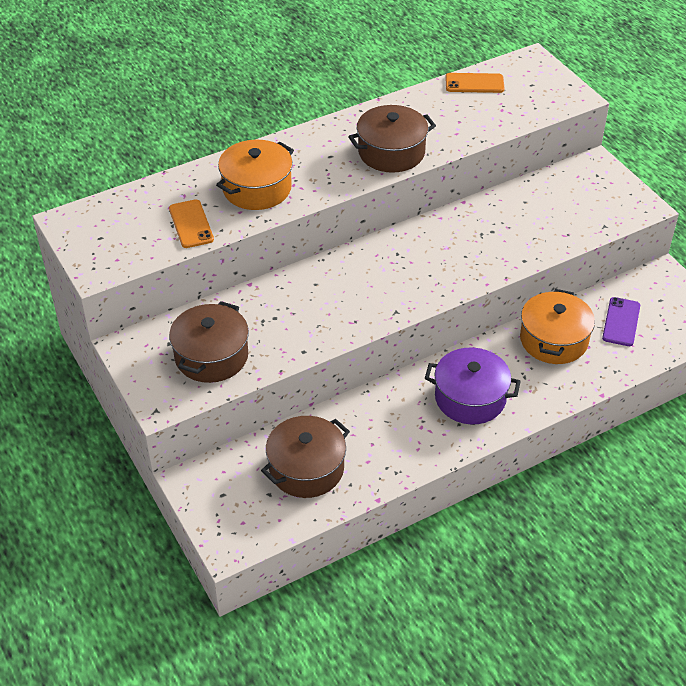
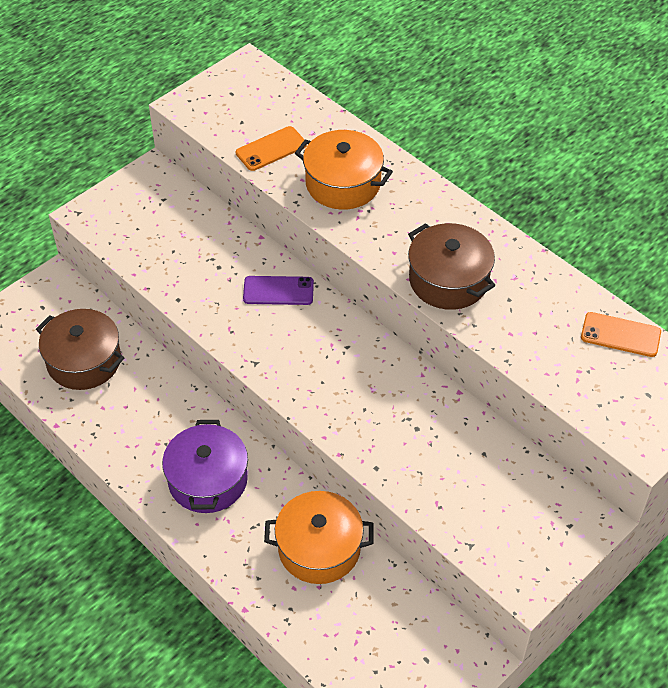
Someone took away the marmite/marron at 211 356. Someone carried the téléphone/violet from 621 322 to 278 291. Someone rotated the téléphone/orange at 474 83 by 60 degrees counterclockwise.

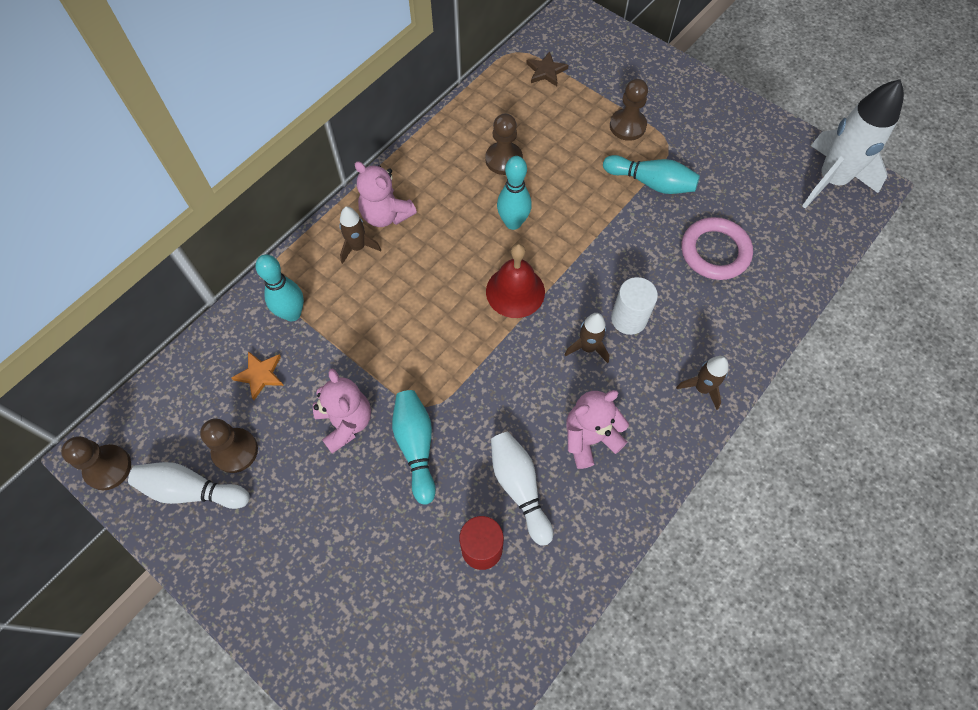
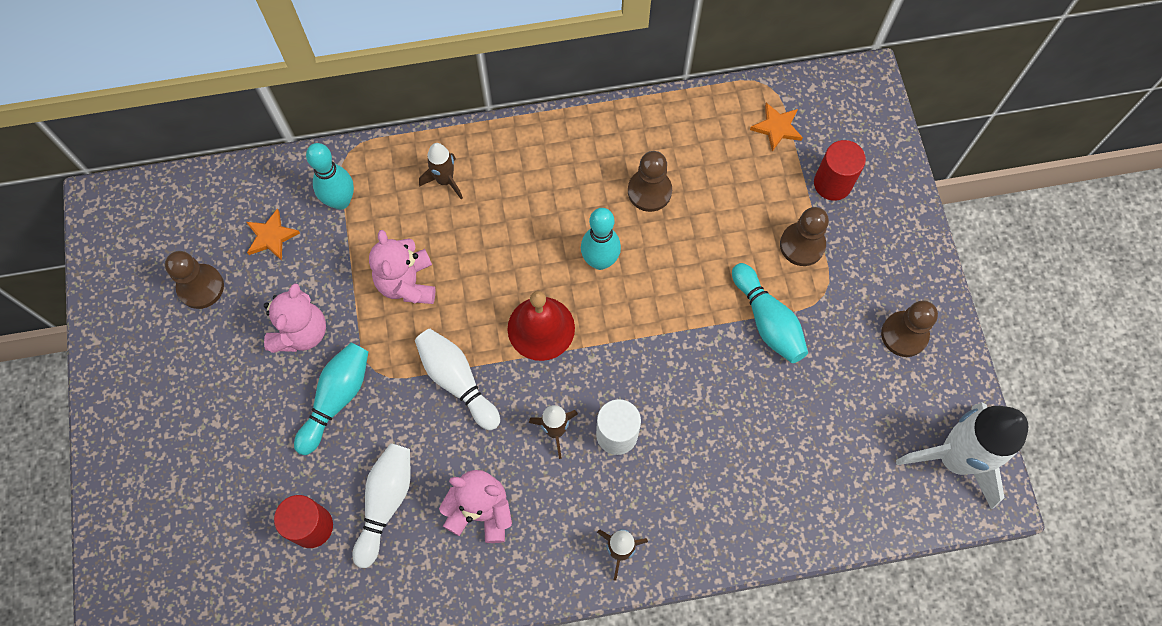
Someone took away the anneau/rose at 715 251. Someone put down the cylindre/rouge at 832 183. Someone carried the pion/marron from 108 468 to 904 334. Someone carried the quille/blanc from 191 490 to 457 381. Someone carried the ours en peluche/rose from 386 215 to 407 283. Someone repainted the étoile/marron at 546 71, which became the étoile/orange at 776 128.

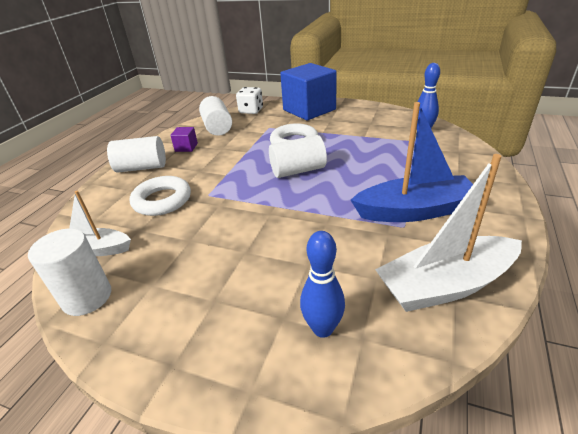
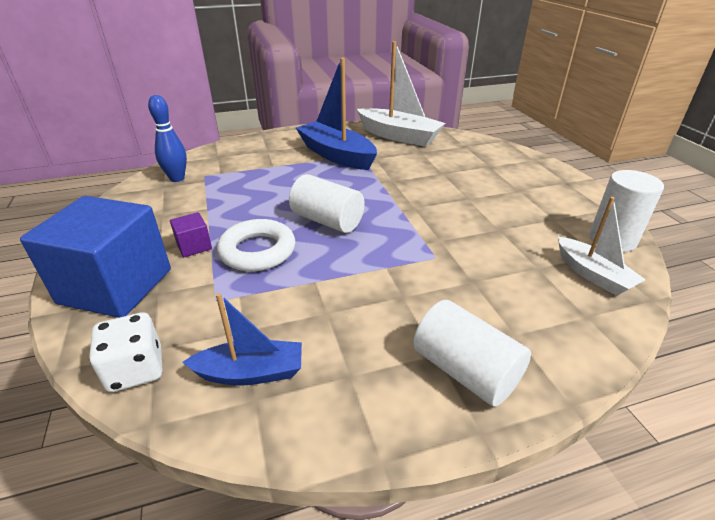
Someone took away the anneau/blanc at 162 200. Someone took away the quille/bleu at 322 328. Someone carried the cube/violet from 186 147 to 194 246. Someone swapped the cylindre/blanc at 217 127 for the bateau/bleu at 250 372.

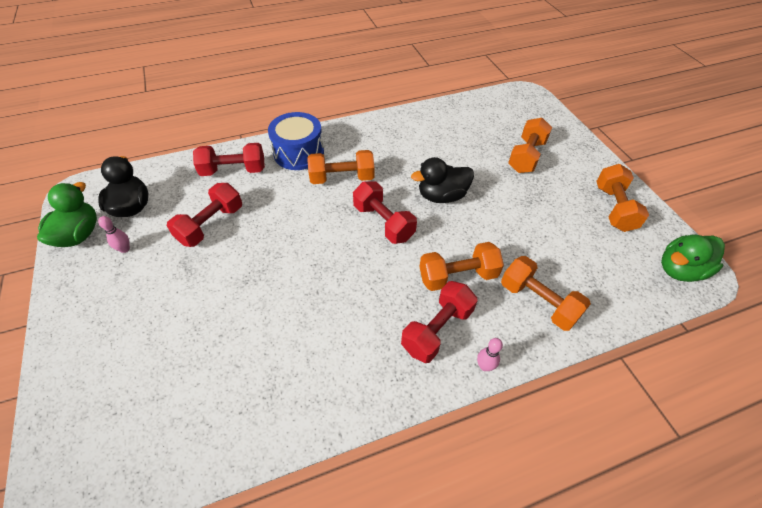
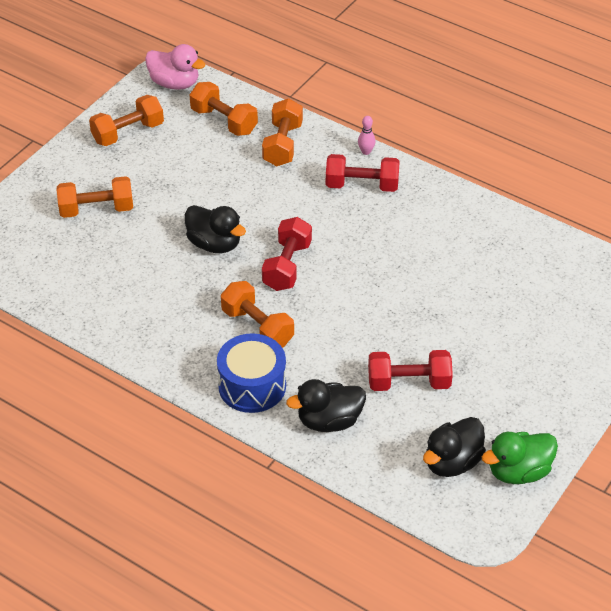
Someone took away the quille/rose at 125 249. Someone carried the haltère/orange from 457 276 to 224 121. Someone swapped the haltère/rouge at 233 170 for the canard/noir at 329 421. Someone repainted the canard/vert at 680 270, which became the canard/rose at 175 83.

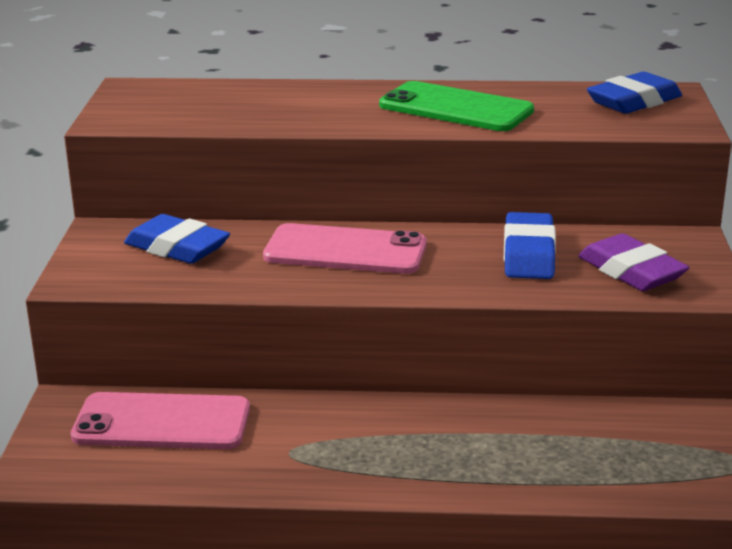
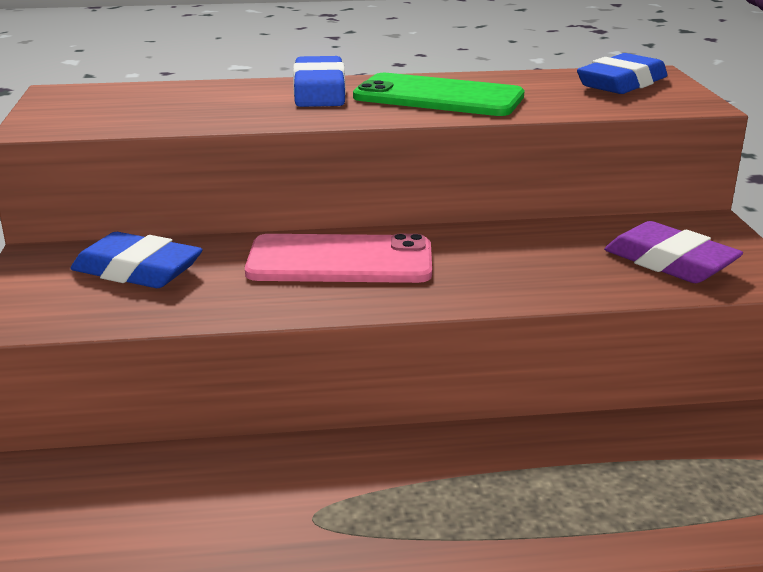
Someone took away the téléphone/rose at 162 422. Someone carried the gomme/bleu from 529 254 to 319 91.

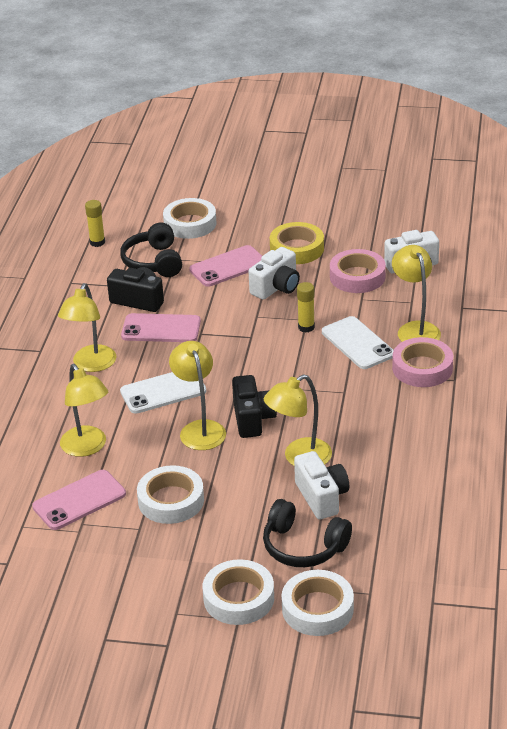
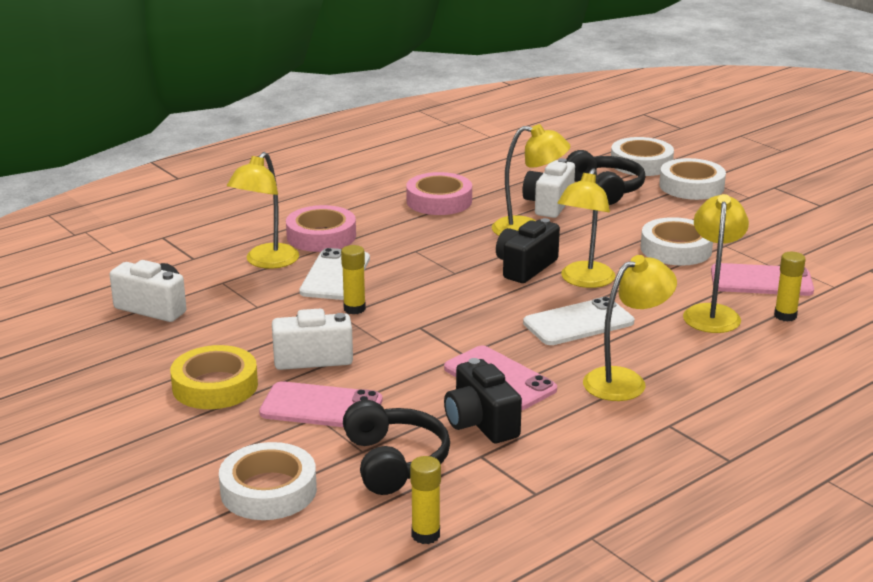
Someone put down the bâton de colle/jaune at 785 316. Someone carried the ruban adhésif/rose from 357 277 to 439 201. Someone rotated the casque audio/noir at 154 262 by 45 degrees counterclockwise. Someone rotated the téléphone/blanc at 163 391 by 45 degrees counterclockwise.

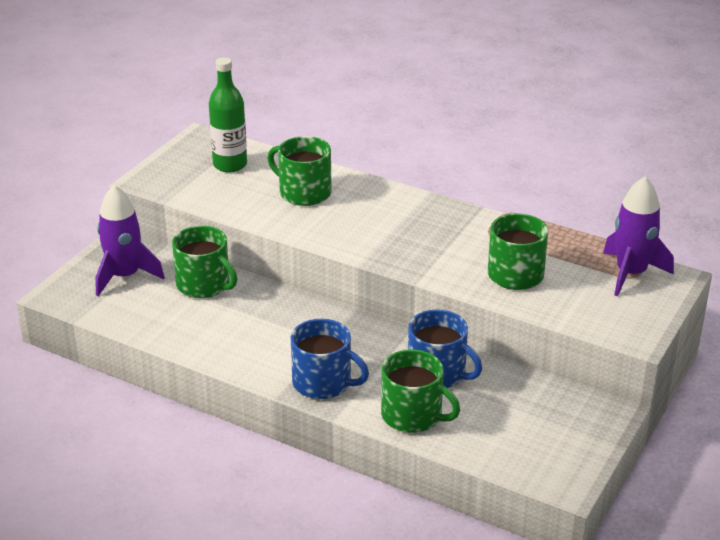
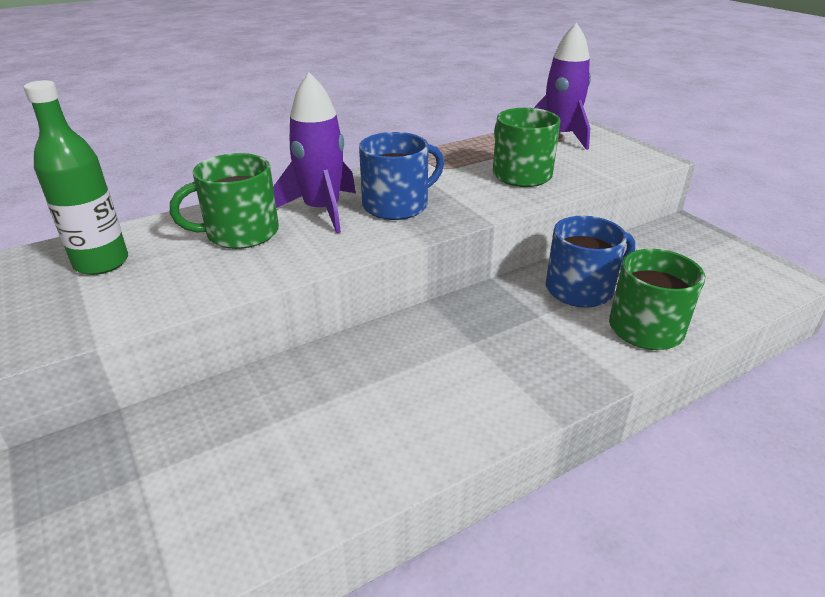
Someone took away the tasse/vert at 204 284. Someone carried the fusée/violet from 125 276 to 322 210. Someone carried the tasse/bleu from 323 382 to 397 205.

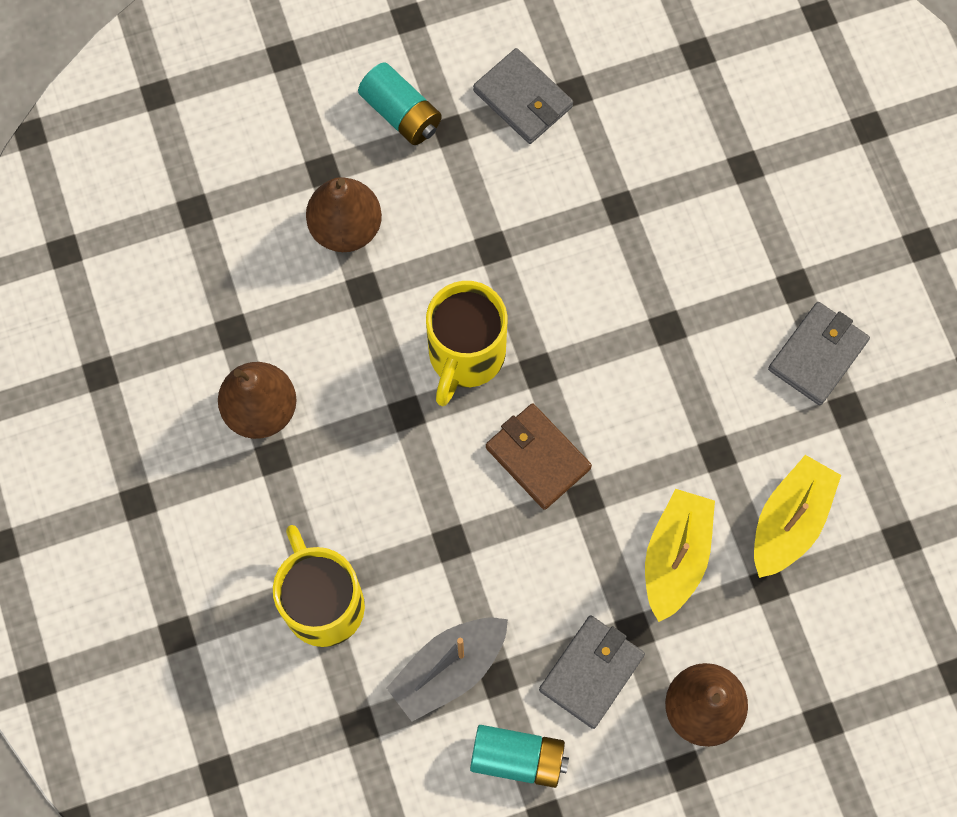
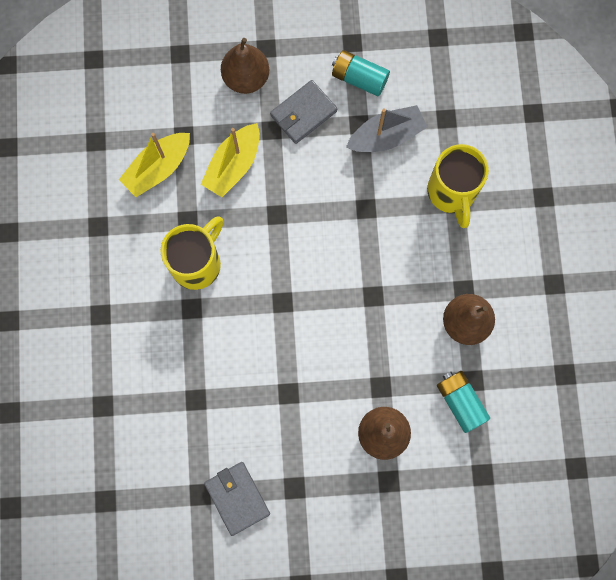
Someone took away the portefeuille/marron at 538 457. Someone took away the portefeuille/gris at 817 355. Someone carried the pile/turquoise from 401 113 to 460 402. Someone carried the tasse/jaune from 465 356 to 197 263.

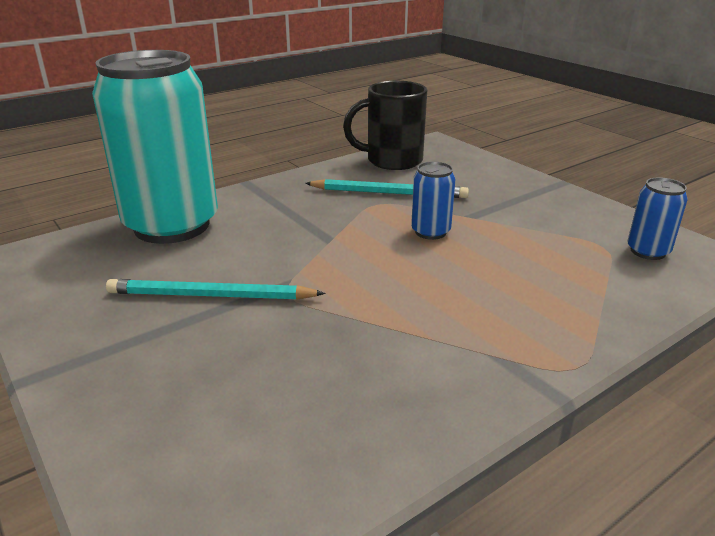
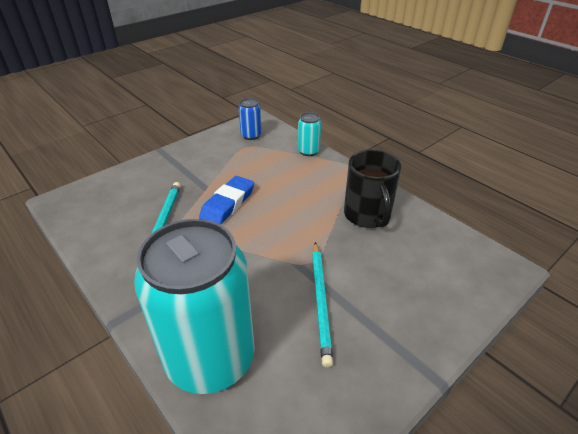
Someone put down the canette/turquoise at 308 151. Someone carried the tasse/noir from 392 161 to 367 215. Someone swapped the canette/bleu at 430 232 for the gomme/bleu at 228 204.

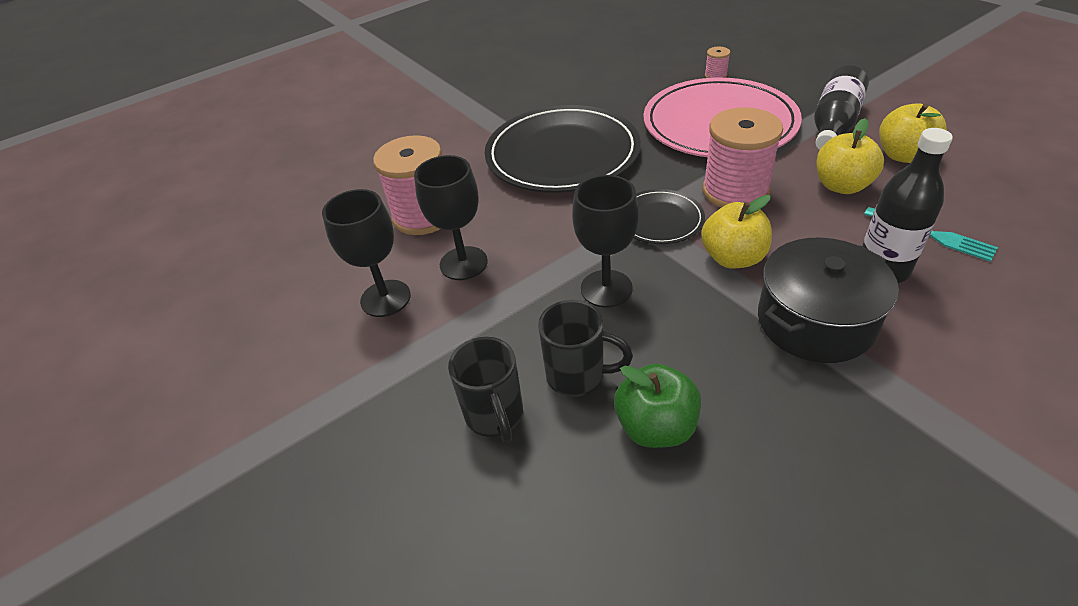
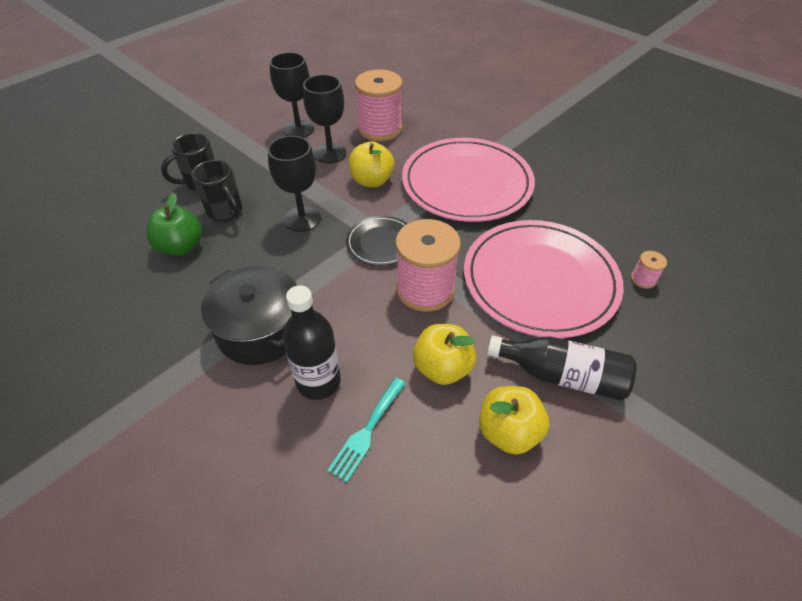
Someone carried the pomme/jaune from 733 258 to 372 181. Someone repainted the assiette/noir at 562 154, which became the assiette/rose at 467 183. Someone rotated the tasse/noir at 577 376 by 45 degrees counterclockwise.

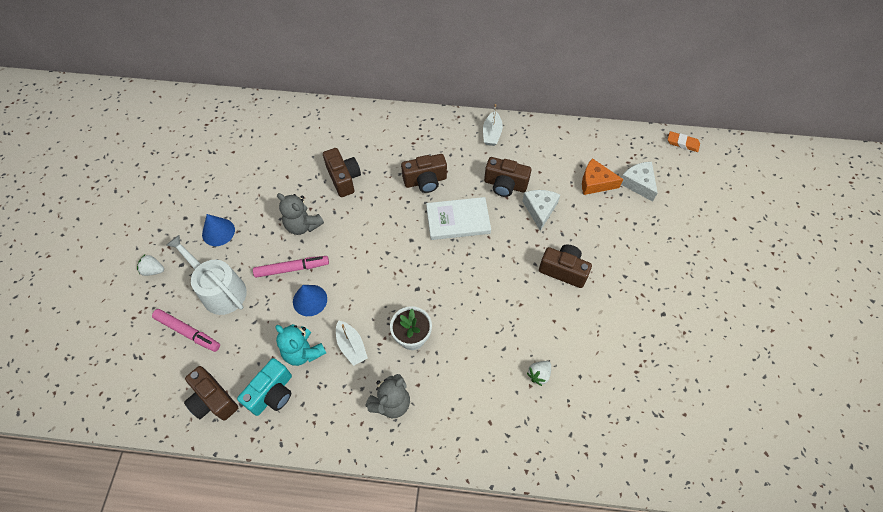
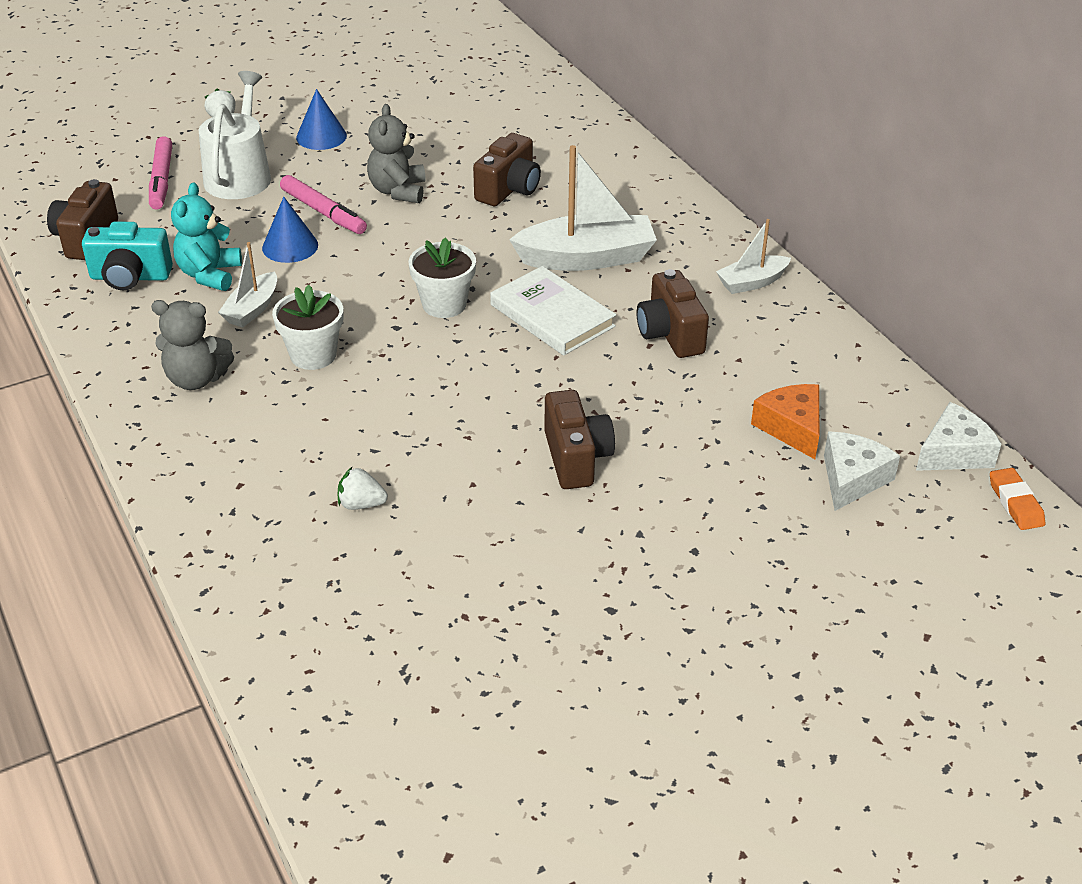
Someone put down the pot de fleurs/blanc at 444 304. Someone carried the fromage/blanc from 540 210 to 954 453. Someone swapped the appareil photo/marron at 425 181 for the bateau/blanc at 587 258.

